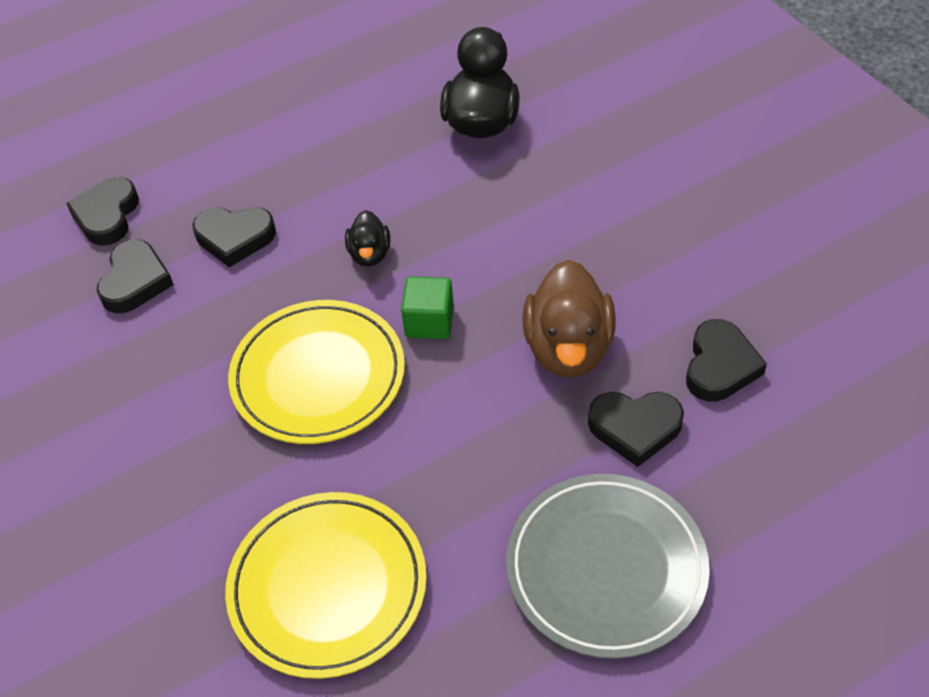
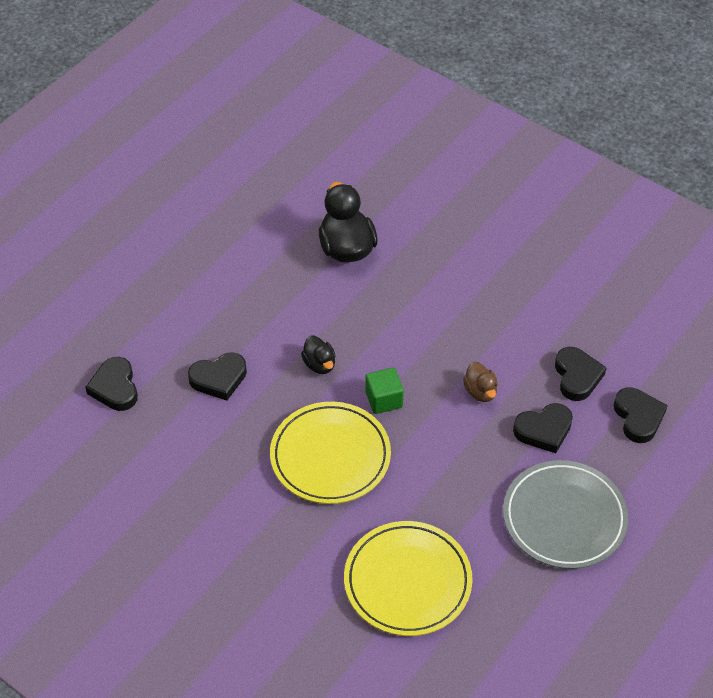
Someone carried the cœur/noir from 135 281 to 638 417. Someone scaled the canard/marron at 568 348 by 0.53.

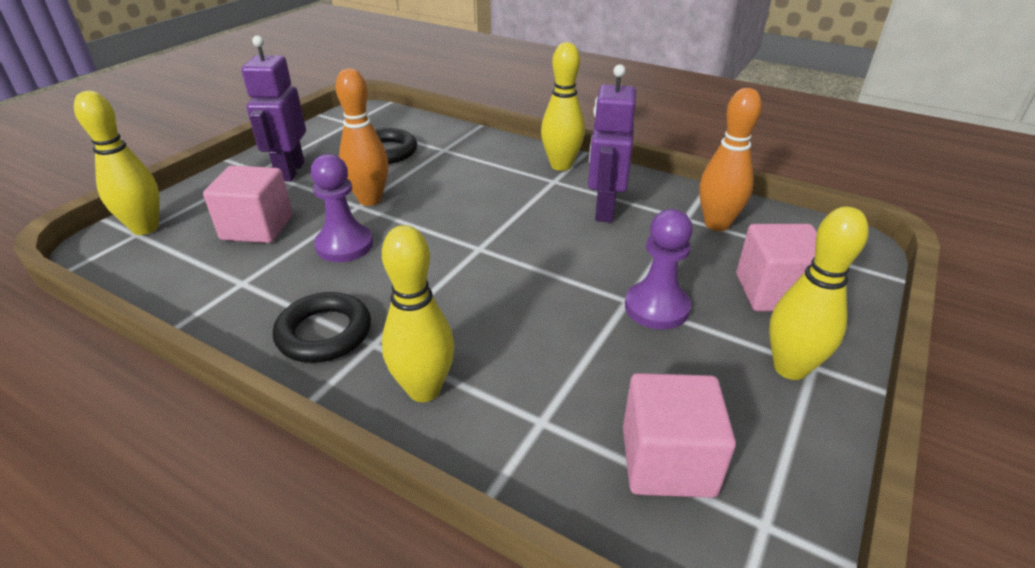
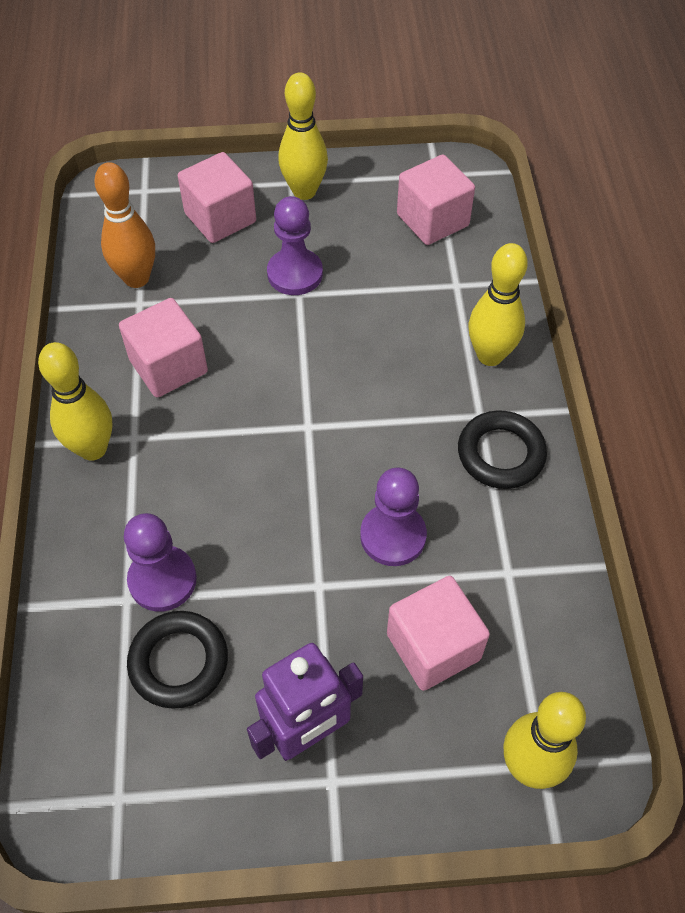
Someone took away the quille/orange at 370 199. Someone put down the pion/violet at 162 580. Someone swapped the robot/violet at 604 210 for the cube/rose at 168 366.

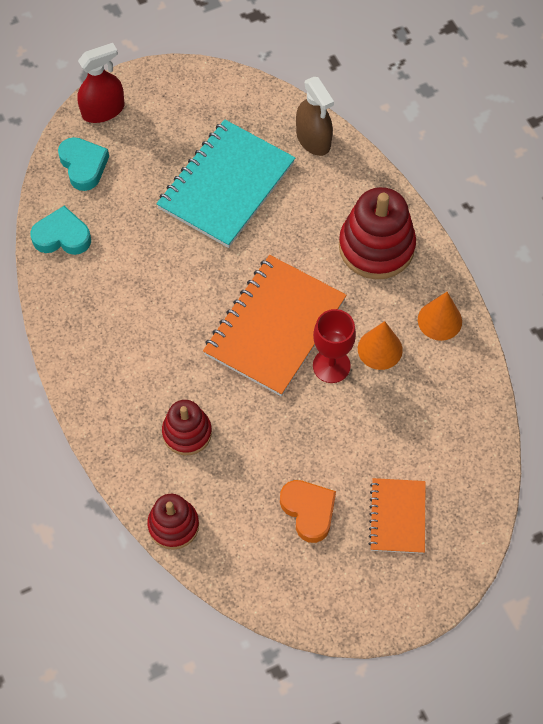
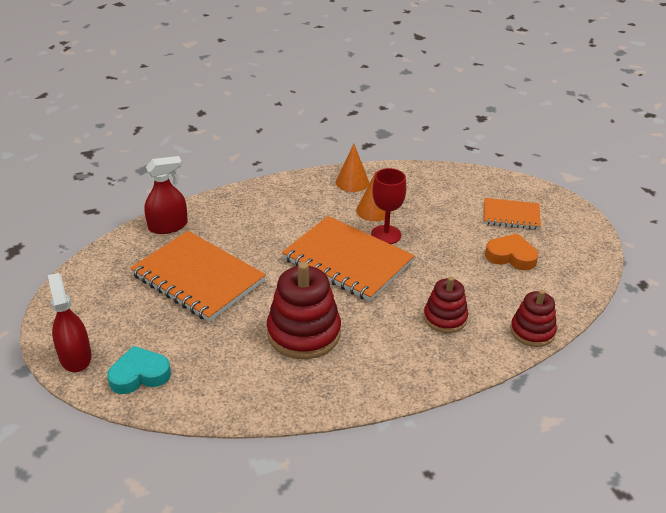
Someone took away the cœur/turquoise at 62 236. Someone carried the jouet à empiler/rouge from 376 247 to 304 333. Someone repainted the carnet/turquoise at 226 185, which became the carnet/orange at 198 278. Someone repainted the vaporisateur/marron at 313 139, which became the vaporisateur/rouge at 168 226. Someone rotated the cœur/orange at 308 511 by 45 degrees clockwise.

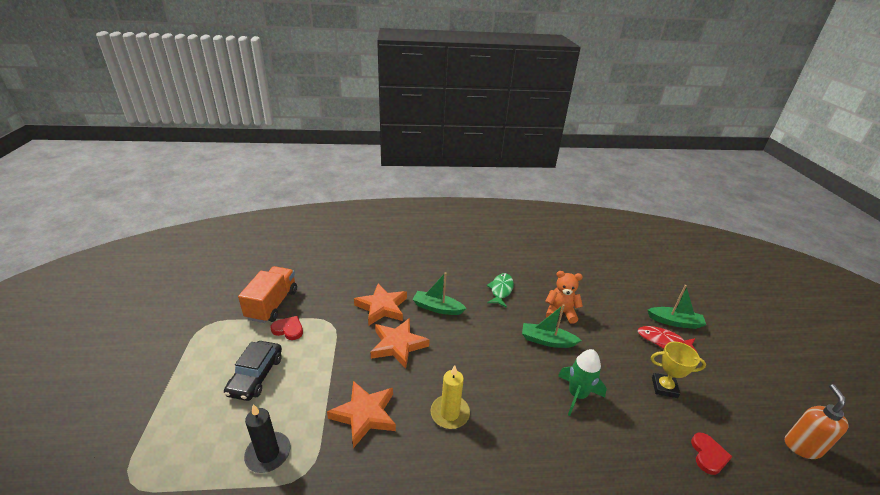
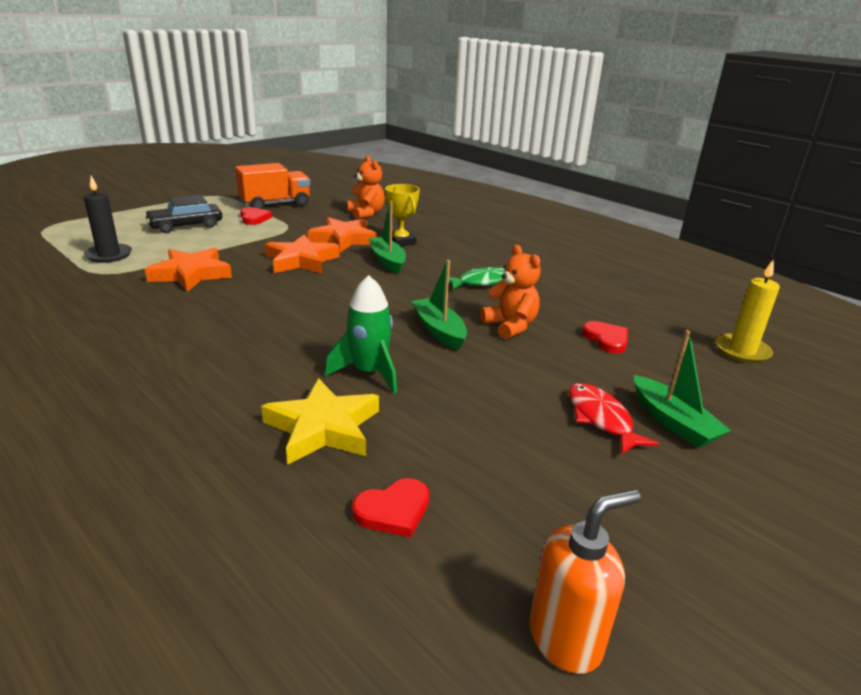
Someone put down the étoile/jaune at 323 427. Someone put down the ours en peluche/orange at 366 214. Someone put down the cœur/rouge at 606 339. Someone carried the bougie/jaune from 450 413 to 742 351. Someone carried the trophée/jaune from 664 387 to 401 242.

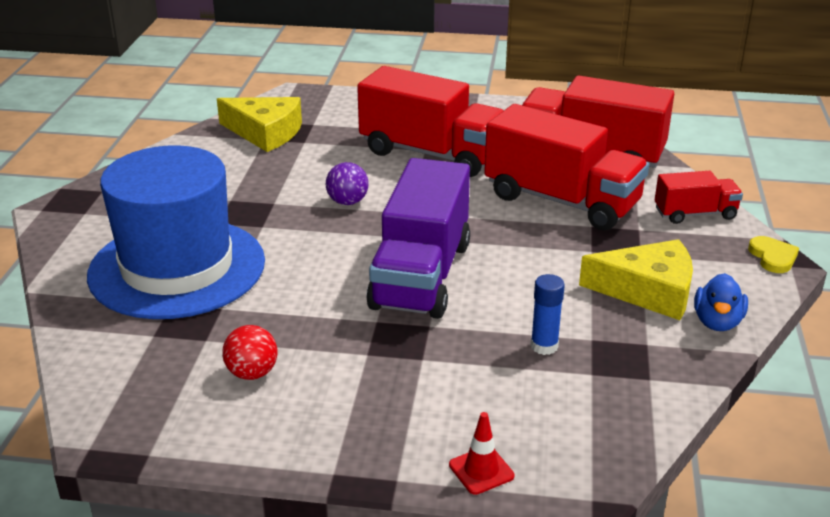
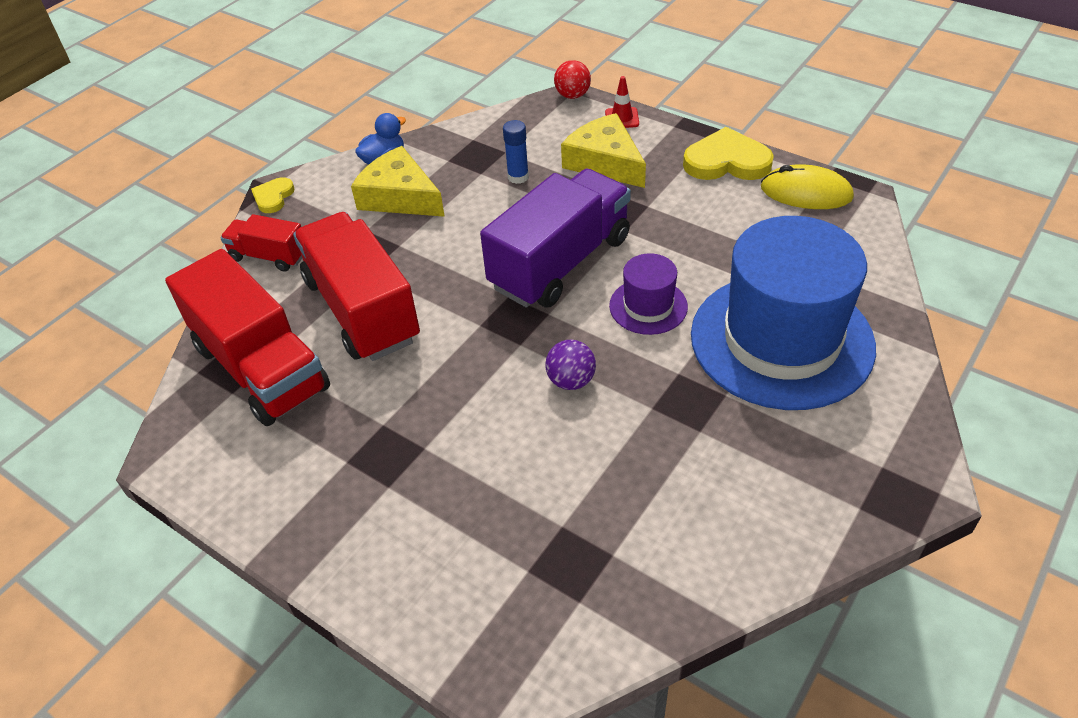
Someone took away the camion/rouge at 431 154. Someone put down the chapeau/violet at 648 306. Someone put down the cœur/jaune at 726 161. Someone put down the souris/jaune at 806 193. Someone carried the fromage/jaune from 265 132 to 605 162. Someone carried the balle/rouge from 252 373 to 572 95.

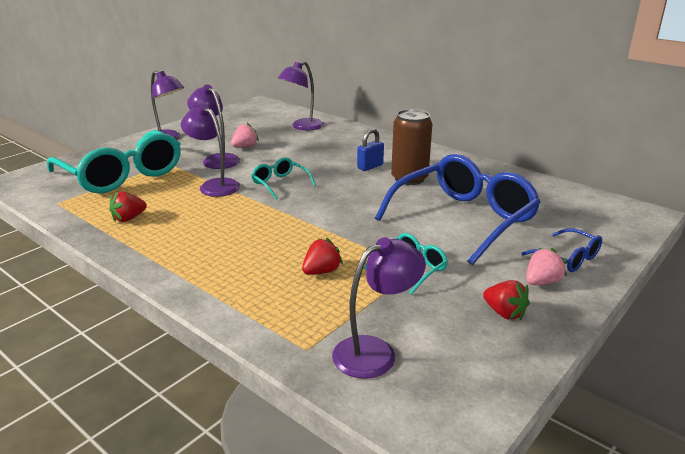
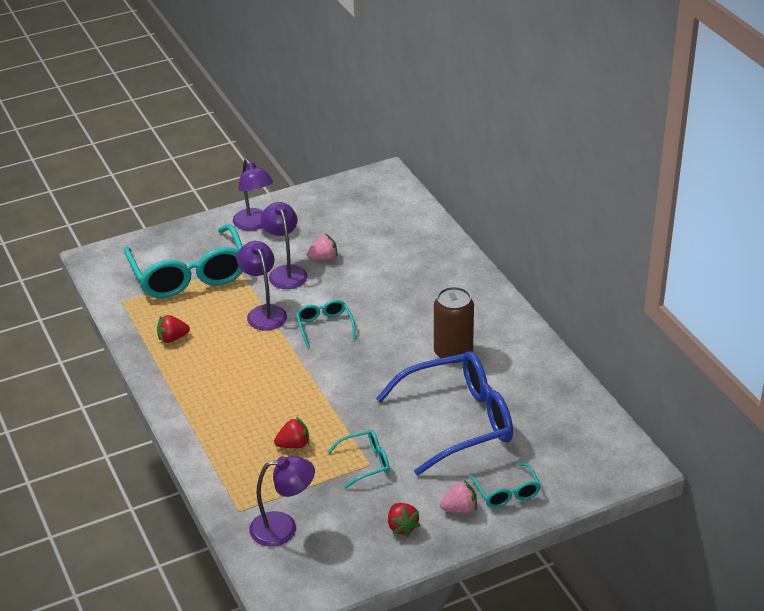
Someone took away the lampe/violet at 302 127. Someone took away the cadenas/bleu at 370 166. Someone repainted the lunettes/bleu at 567 258, which became the lunettes/turquoise at 507 492.

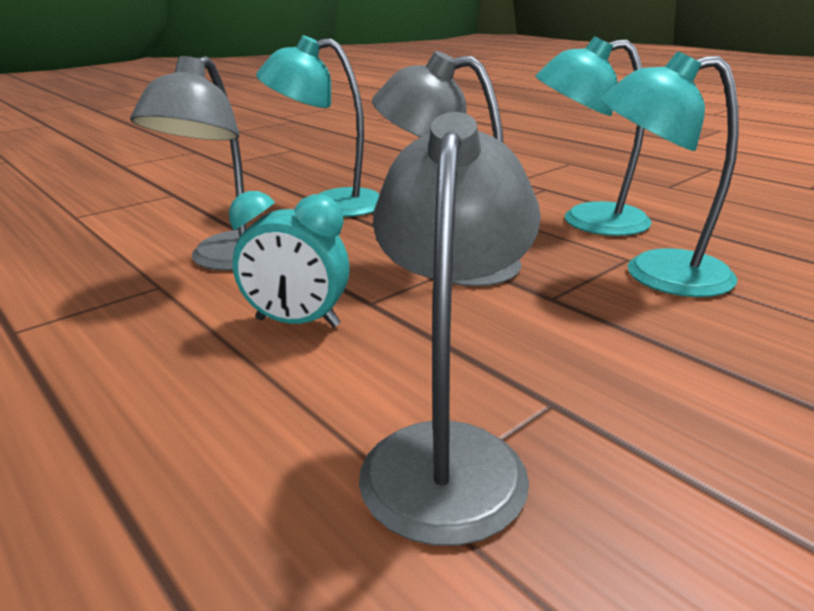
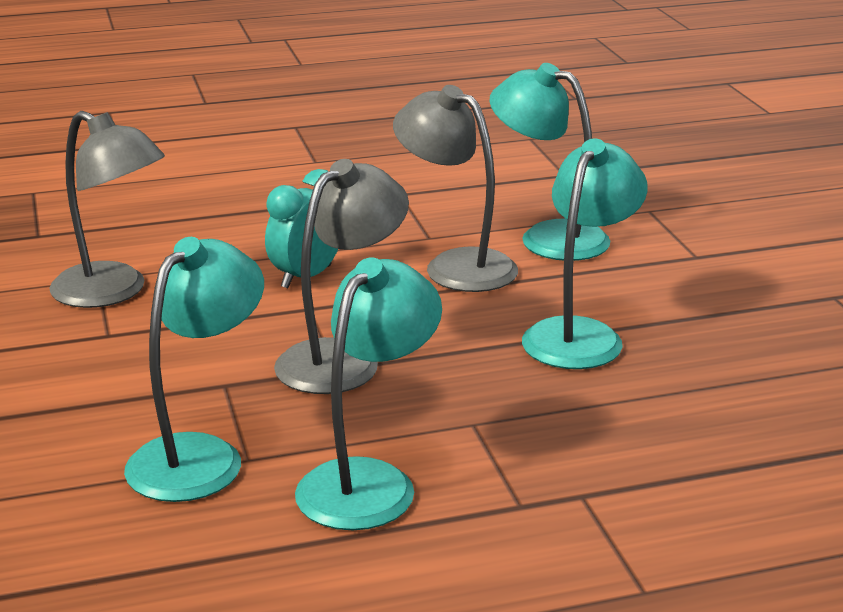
Someone put down the lampe/turquoise at 548 237.

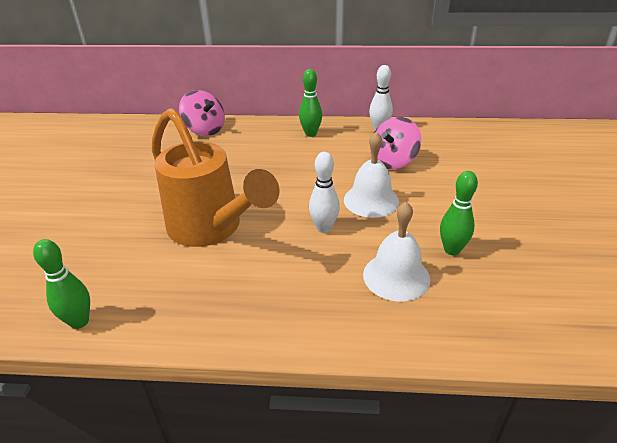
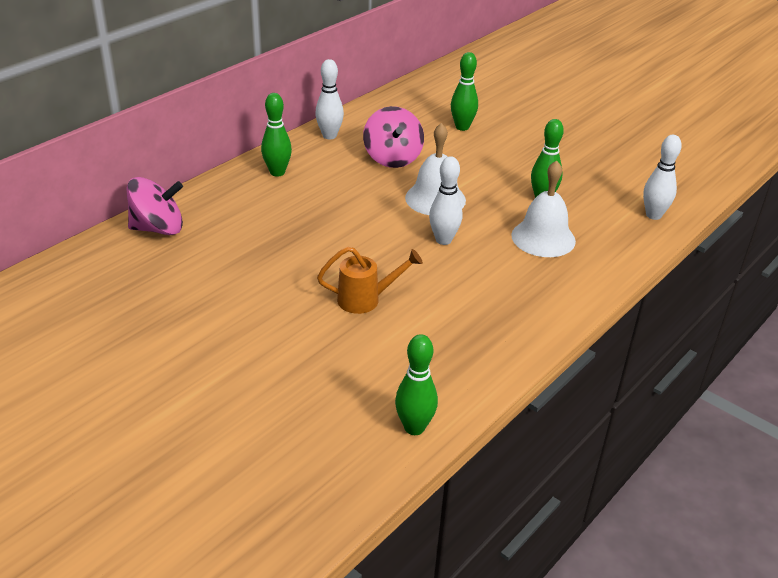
Someone put down the quille/vert at 462 127. Someone put down the quille/blanc at 653 215. Someone scaled the arrosoir/orange at 212 229 by 0.47.

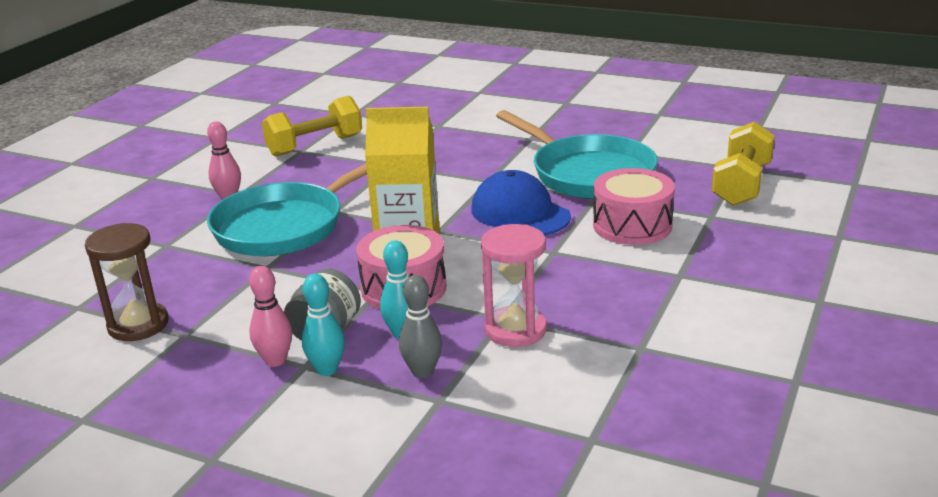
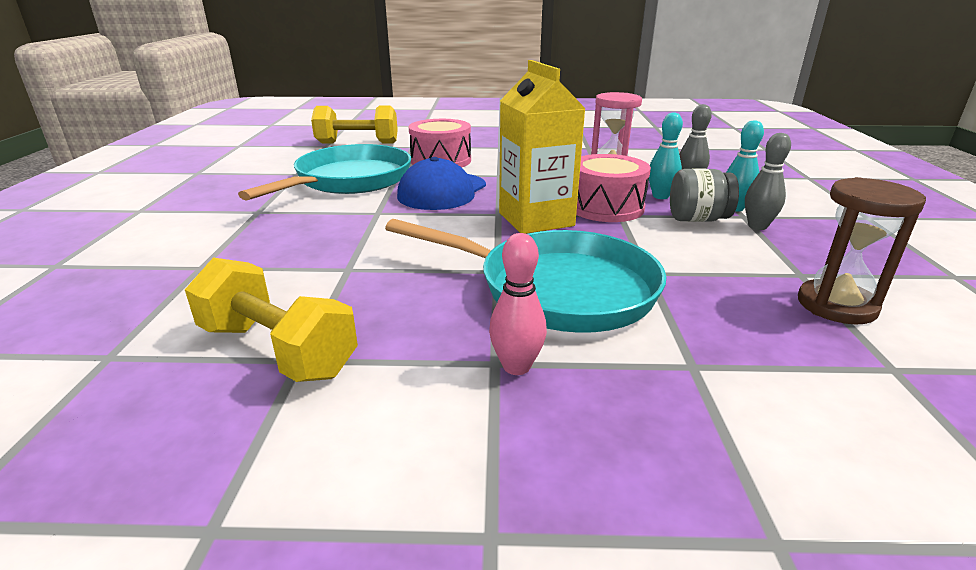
Someone repainted the quille/rose at 275 360, which became the quille/gris at 757 226.

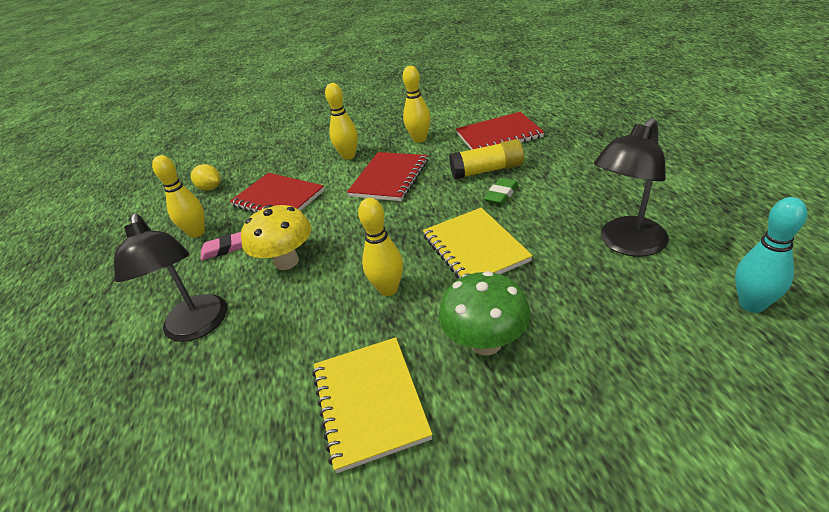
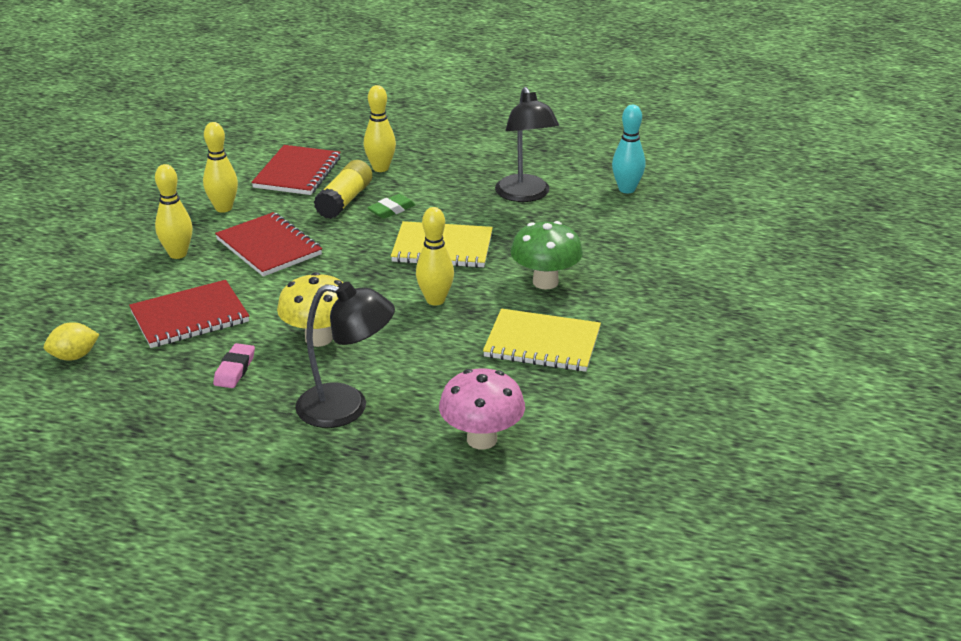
Someone put down the champignon/rose at 482 439. Someone carried the quille/jaune from 197 233 to 380 168. Someone rotated the gomme/vert at 501 195 by 75 degrees clockwise.

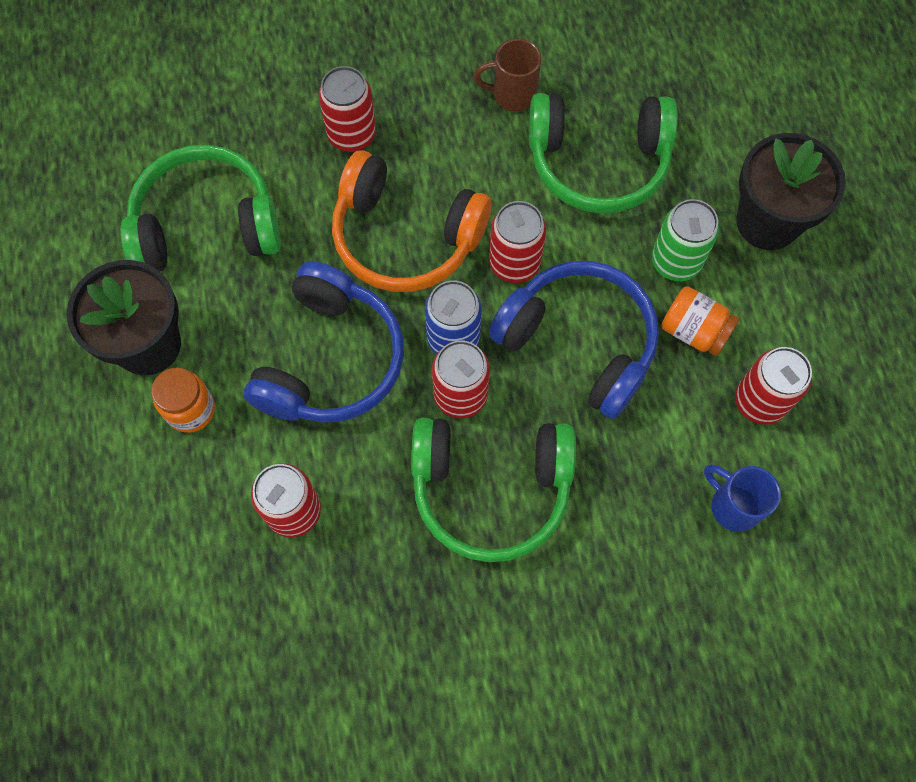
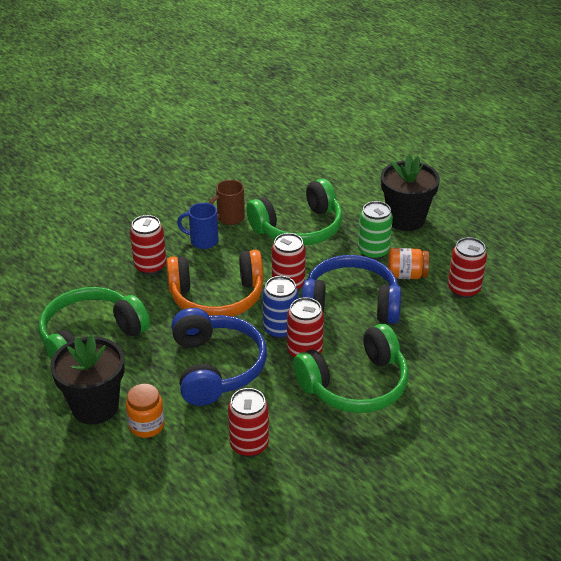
Someone carried the tasse/bleu from 733 506 to 203 241.

